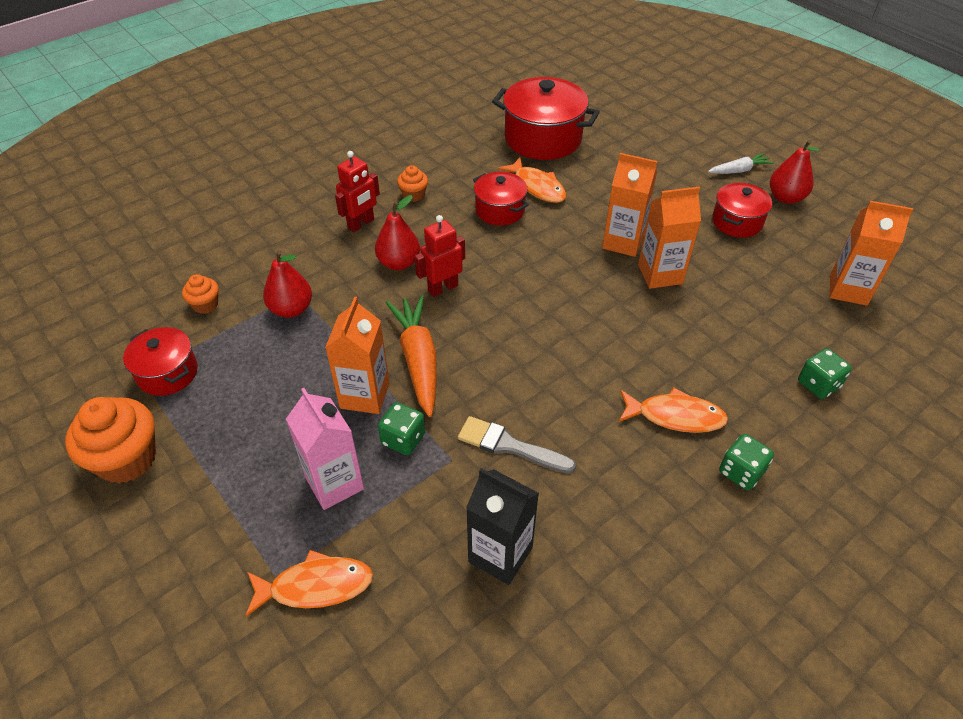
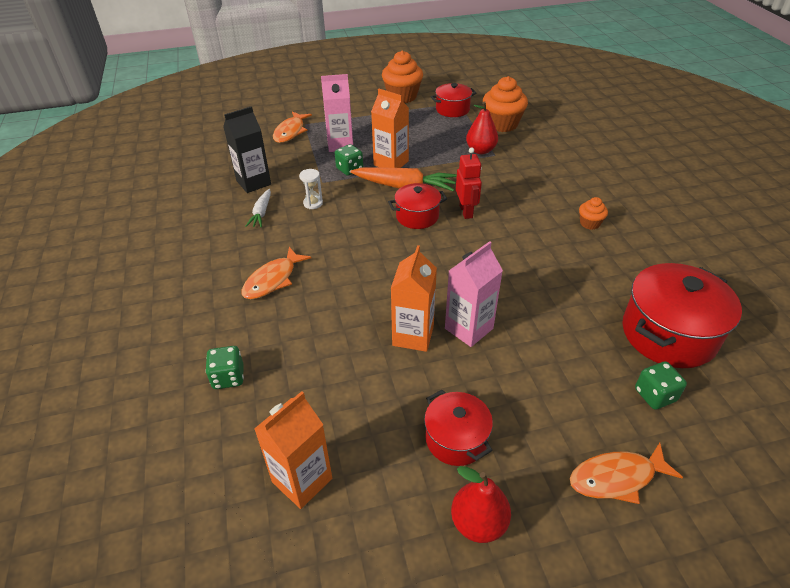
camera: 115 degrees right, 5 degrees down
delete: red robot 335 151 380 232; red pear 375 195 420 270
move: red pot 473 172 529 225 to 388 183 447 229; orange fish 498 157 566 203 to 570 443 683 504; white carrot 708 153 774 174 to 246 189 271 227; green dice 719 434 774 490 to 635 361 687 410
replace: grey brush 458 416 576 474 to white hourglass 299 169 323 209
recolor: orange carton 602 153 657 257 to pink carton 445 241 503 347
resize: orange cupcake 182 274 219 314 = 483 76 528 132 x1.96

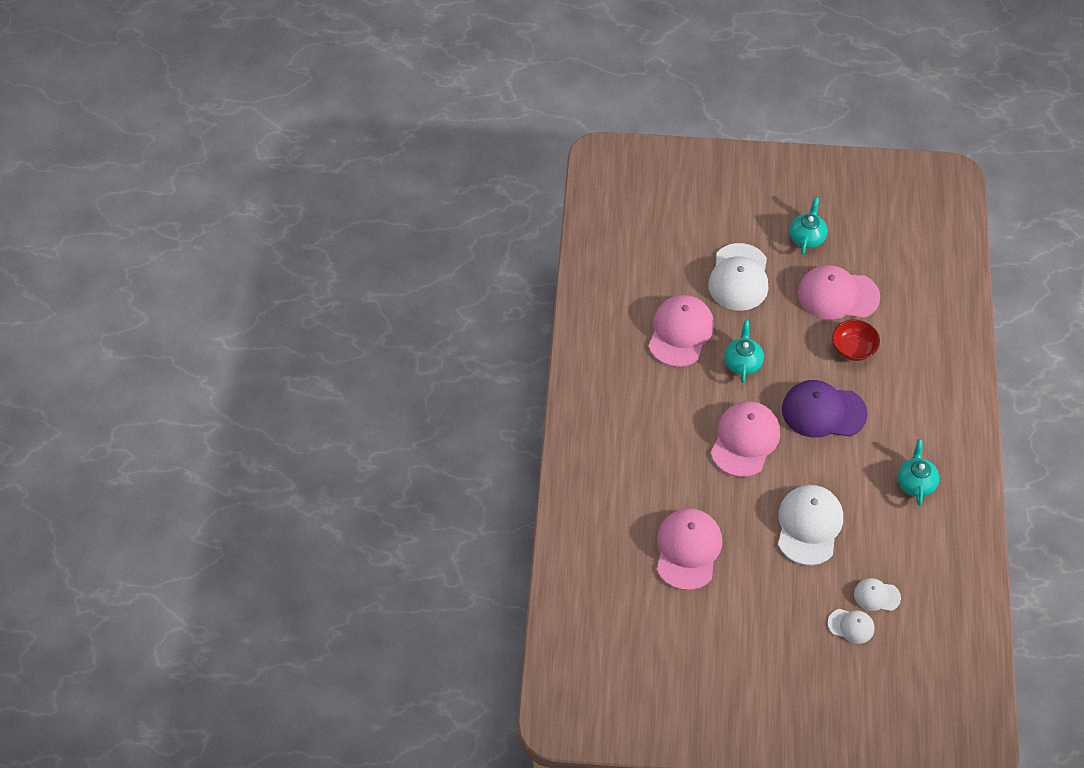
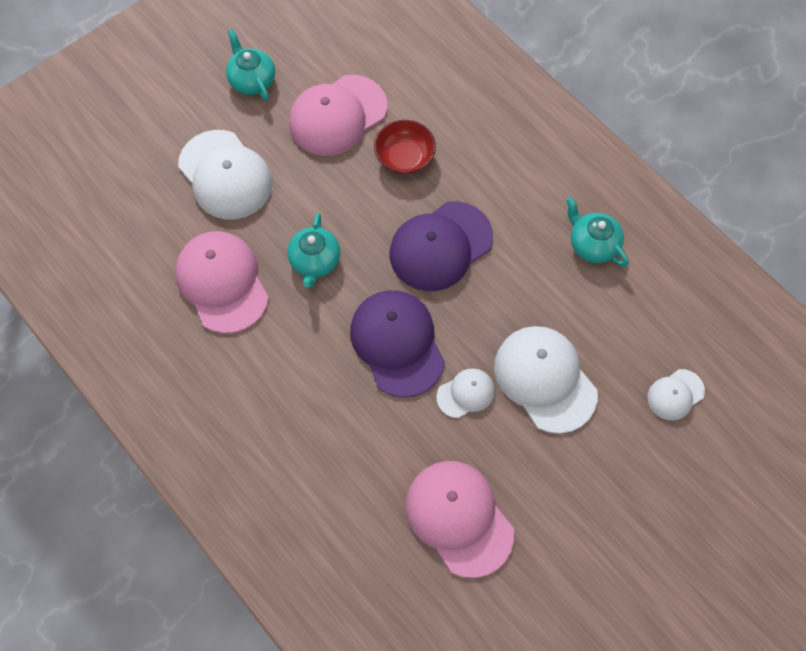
camera: 45 degrees left, 10 degrees up
move: white cap 828 609 875 644 to 436 368 495 418
recolor: pink cap 711 401 780 477 to purple cap 350 290 445 398
rotate: turquoise teapot 724 320 764 383 = 287 213 340 288 135 degrees counterclockwise

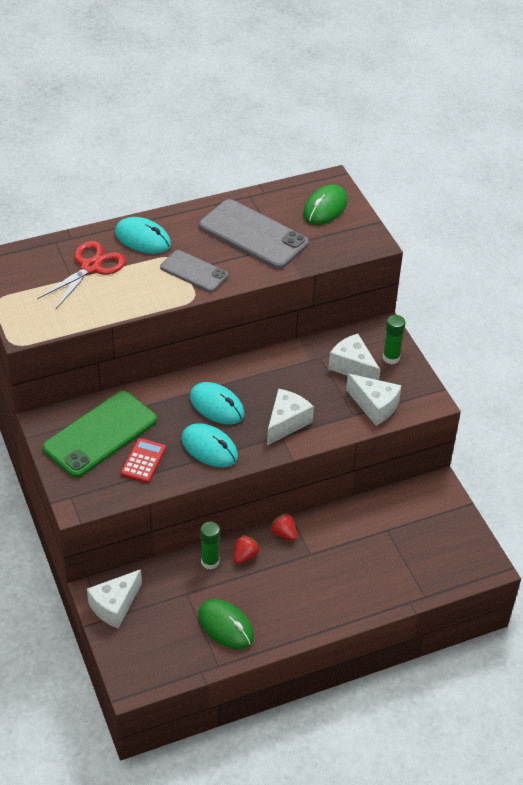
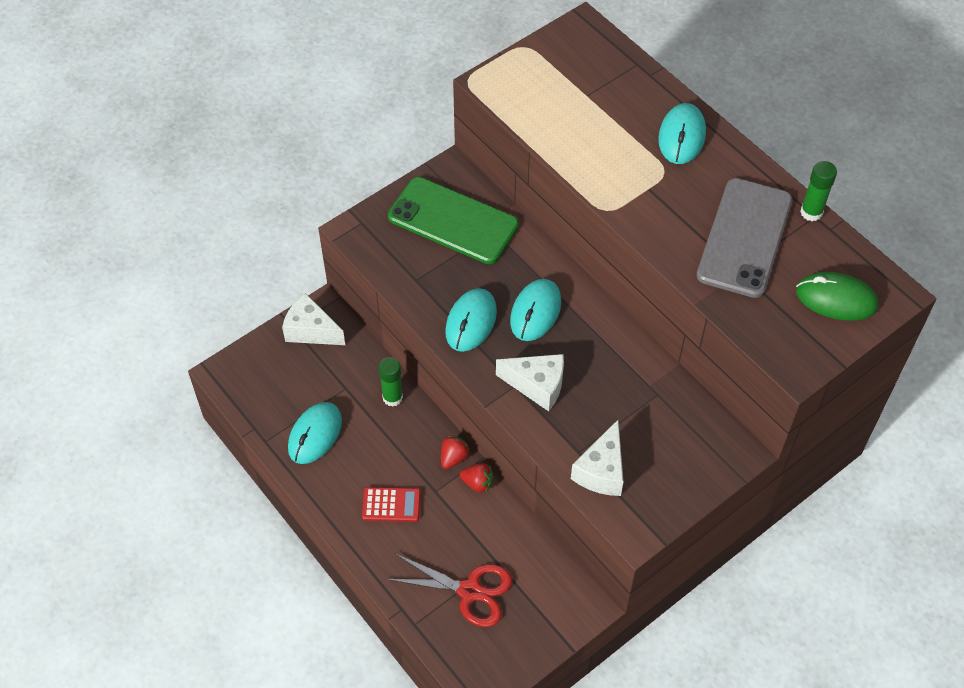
camera: 75 degrees right, 10 degrees up
delete: grey phone 160 250 228 292; white cheese 328 334 380 380
move: red scissors 37 241 126 310 to 386 554 513 627; red calculator 121 438 166 483 to 362 487 421 522; red strawberry 234 535 260 564 to 460 463 494 493; green glue stick 383 315 406 364 to 800 161 837 221
recolor: green mouse 198 599 254 650 to turquoise mouse 288 402 342 464

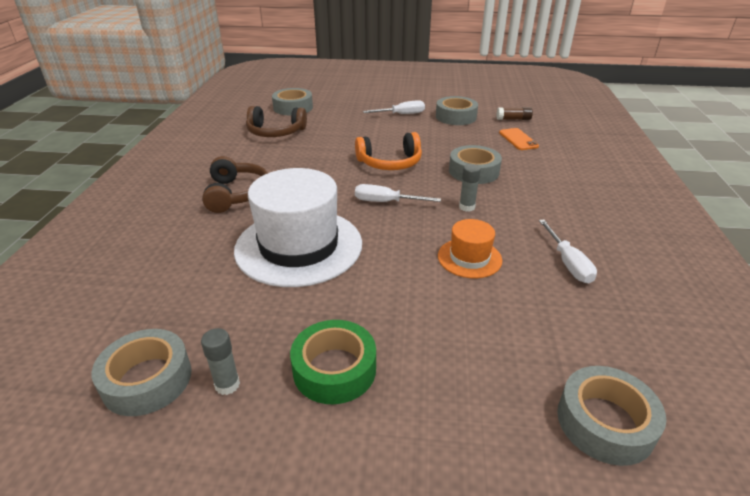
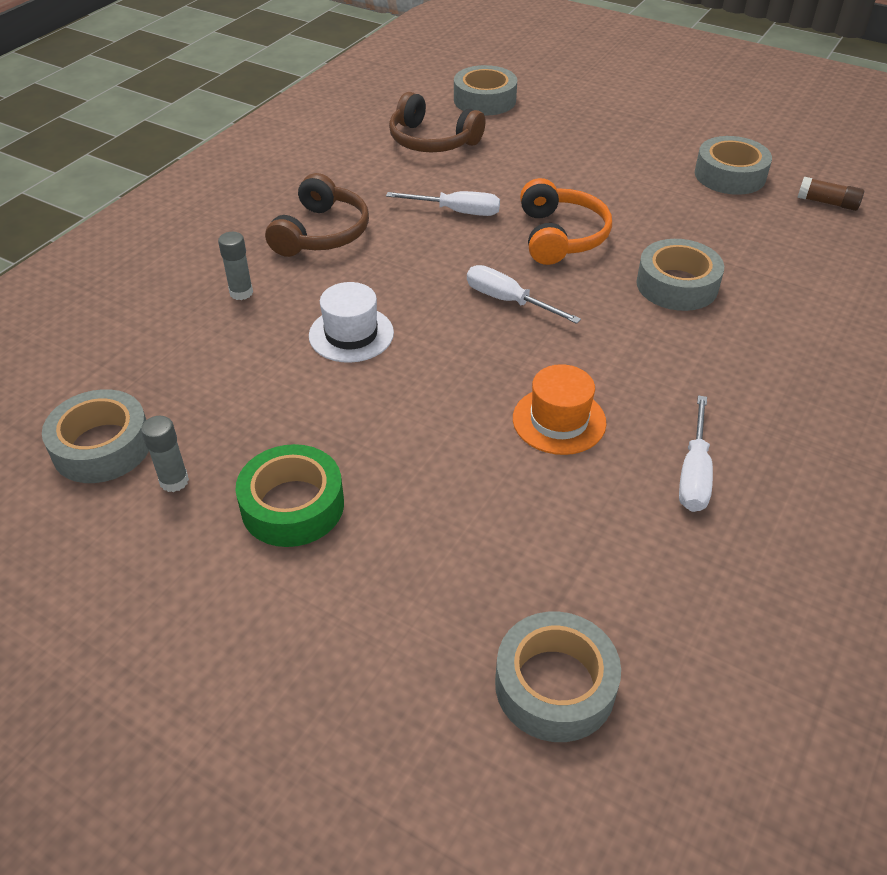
camera: 25 degrees right, 10 degrees up
delete: orange phone 499 128 539 150
move: white screwdriver 363 100 425 114 to 386 191 500 216; grey glue stick 459 164 481 212 to 218 232 253 300
rotate: orange headphones 355 132 422 170 = 520 178 612 265 105 degrees counterclockwise
resize: white hat 234 168 362 287 = 309 282 394 363 x0.49

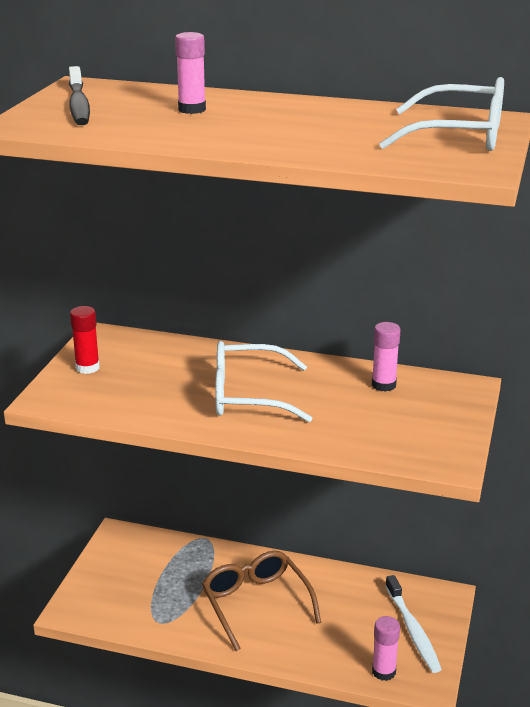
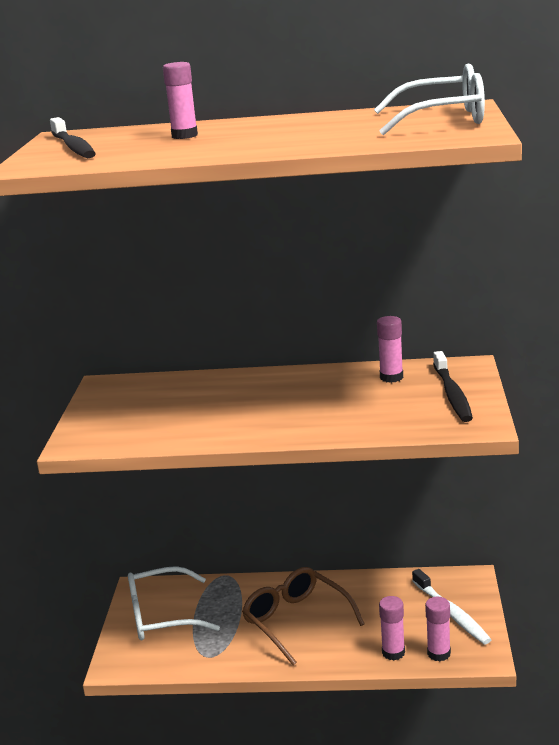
camera: 10 degrees left, 5 degrees down
delete: red glue stick 70 306 100 374
insert: pink glue stick 379 596 405 660; black toothbrush 433 351 473 422
move: white glasses 216 341 313 422 to 128 566 220 640

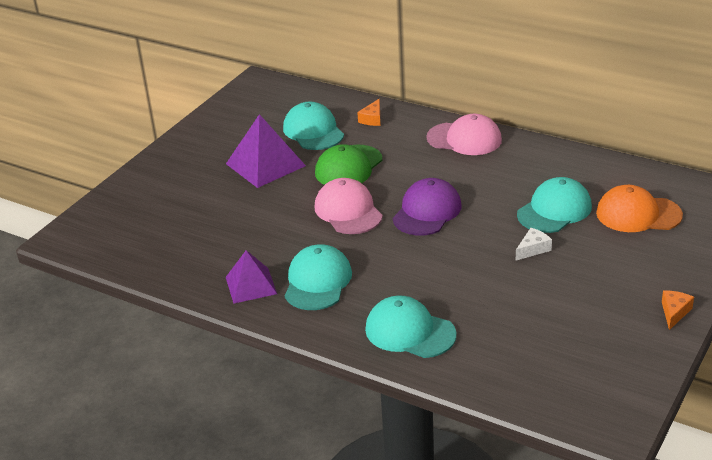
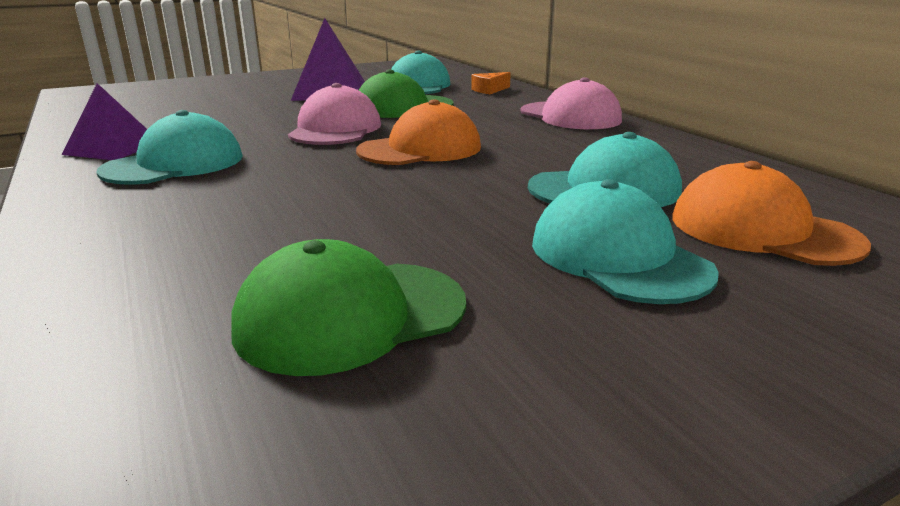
camera: 30 degrees right, 10 degrees down
delete: white cheese 516 228 552 261; orange cheese 662 290 694 330
insert: green cap 231 239 466 376
move: turquoise cap 365 296 457 358 to 532 179 719 304
recolor: purple cap 393 178 461 236 to orange cap 356 99 481 165

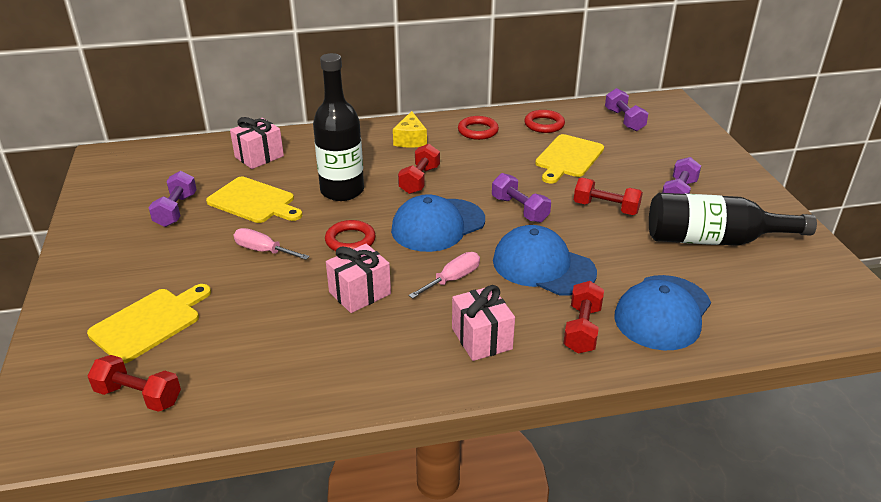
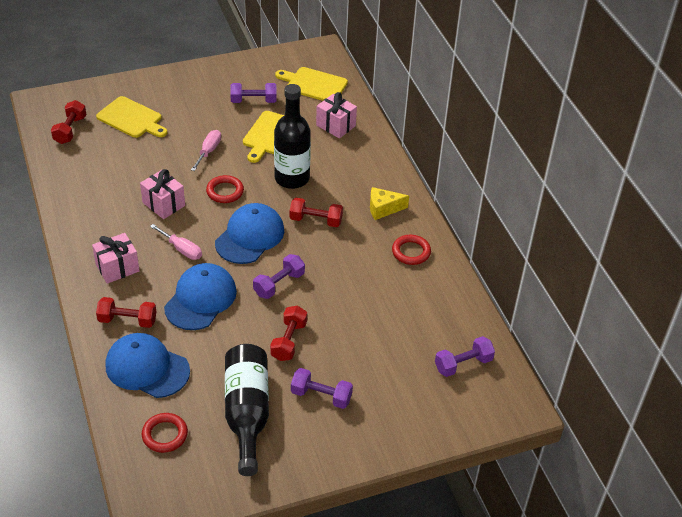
camera: 80 degrees right, 10 degrees up
move: red ring 524 110 565 133 to 142 413 188 453; yellow cutting board 535 134 604 184 to 275 67 348 101
rotate: blue cap 391 194 485 252 = 215 203 284 264 75 degrees clockwise

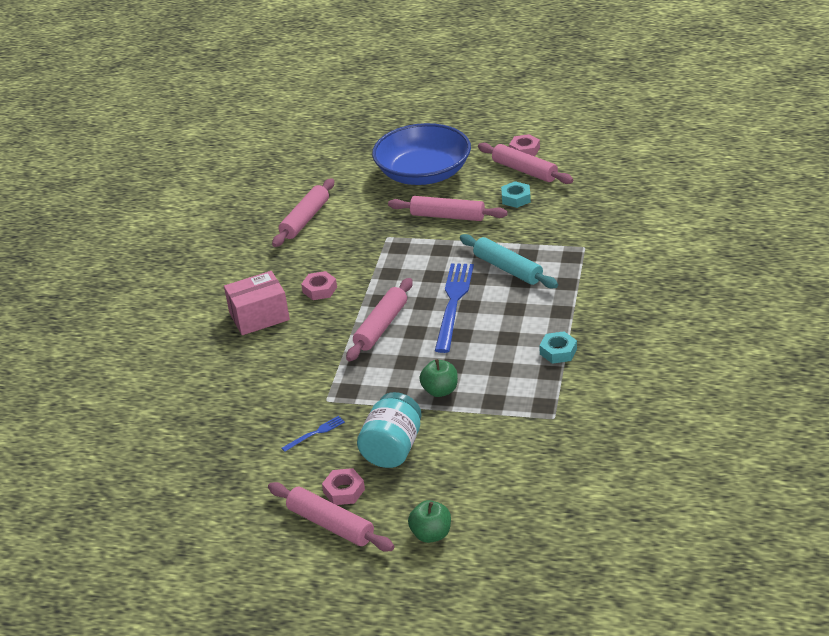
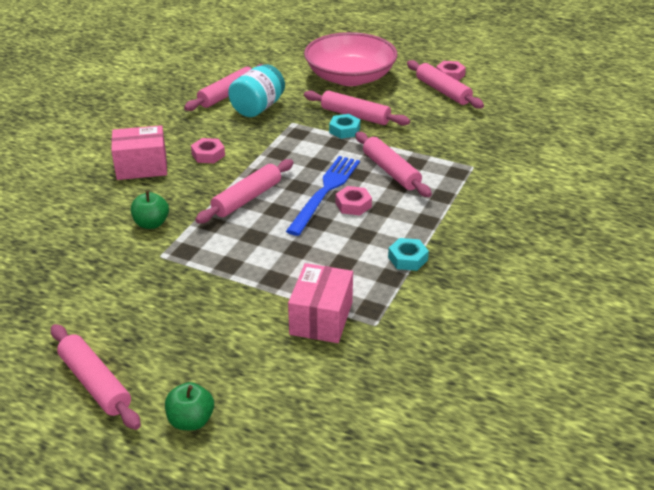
camera: 10 degrees right, 0 degrees up
delete: blue fork 282 416 345 452
insert: pink box 288 263 353 343
move: pink nut 322 468 365 505 to 336 186 372 216; turquoise jar 357 392 422 468 to 228 64 285 117; green apple 419 359 458 397 to 131 191 169 229; turquoise nut 501 181 531 208 to 329 114 360 139
recolor: blue bowl 372 123 471 185 to pink bowl 304 32 397 86; turquoise rolling pin 460 234 558 289 to pink rolling pin 355 132 432 197

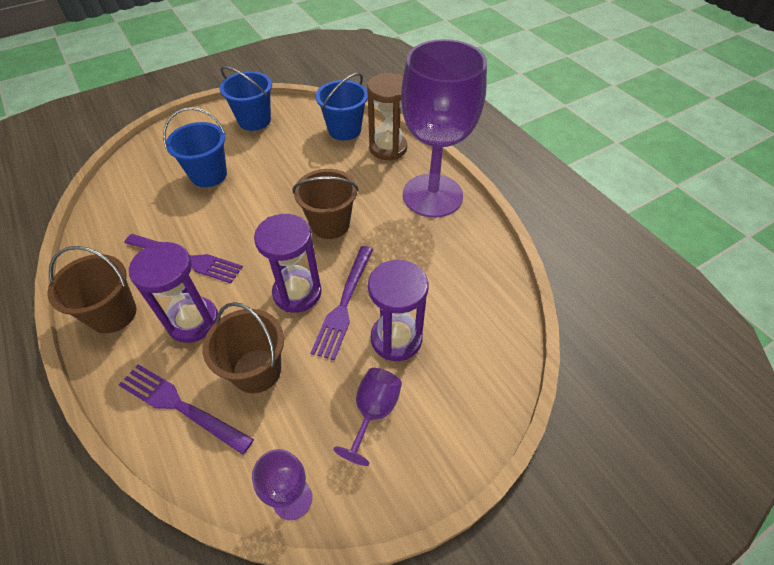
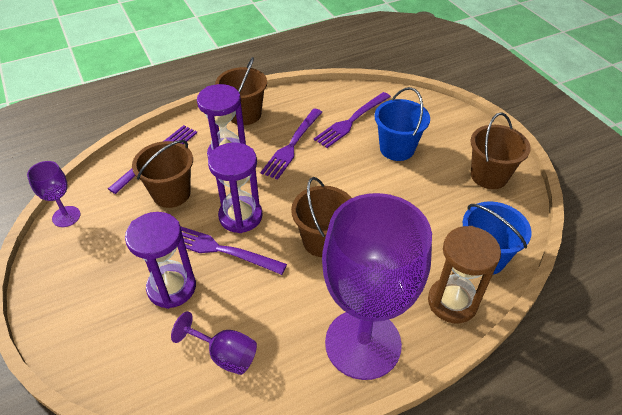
camera: 95 degrees right, 5 degrees down
insert: purple fork 314 92 391 148
move: purple goblet 333 368 402 466 to 171 311 257 375
recolor: blue bucket 219 66 272 131 to brown bucket 470 112 531 189

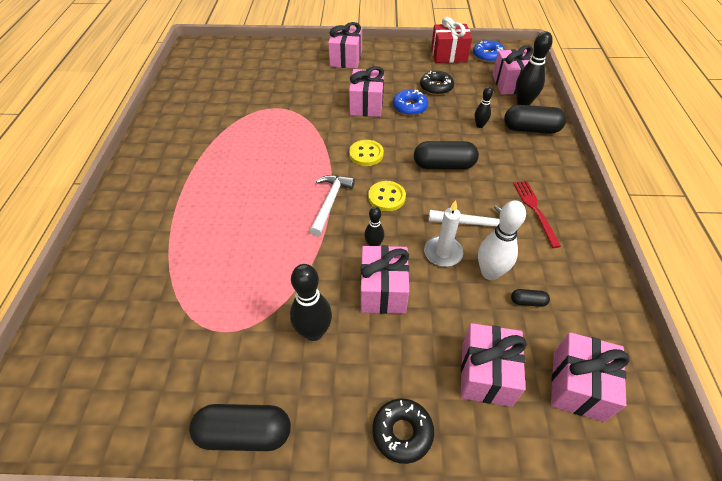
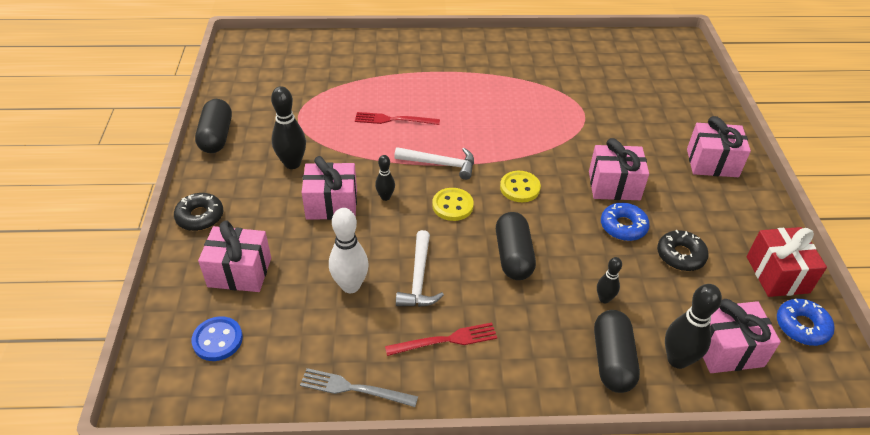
camera: 85 degrees right, 5 degrees down
delete: white candle 424 200 463 267; black capsule 511 289 550 307
insert: grey fork 300 368 418 407; red fork 355 112 440 125
replace: pink gift 551 332 630 422 to blue button 192 316 243 361

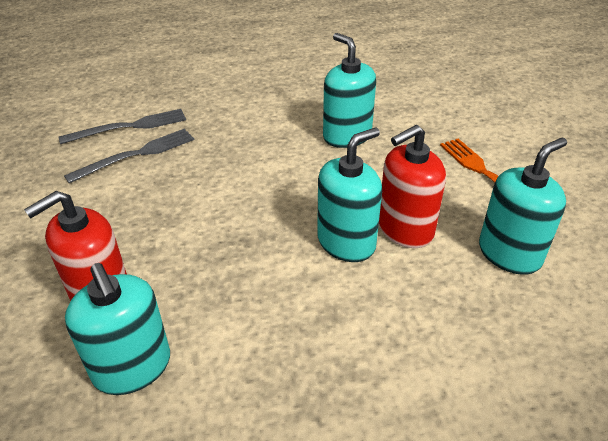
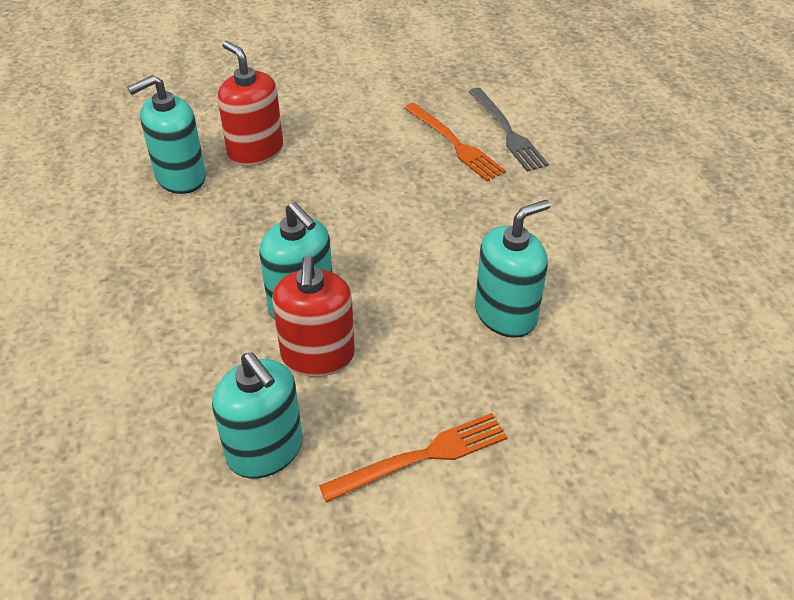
camera: 90 degrees right, 5 degrees up
recolor: grey fork 64 129 195 183 to orange fork 404 103 506 181
rotate: red soap dispenser 379 125 446 248 = 272 256 355 377 150 degrees counterclockwise

